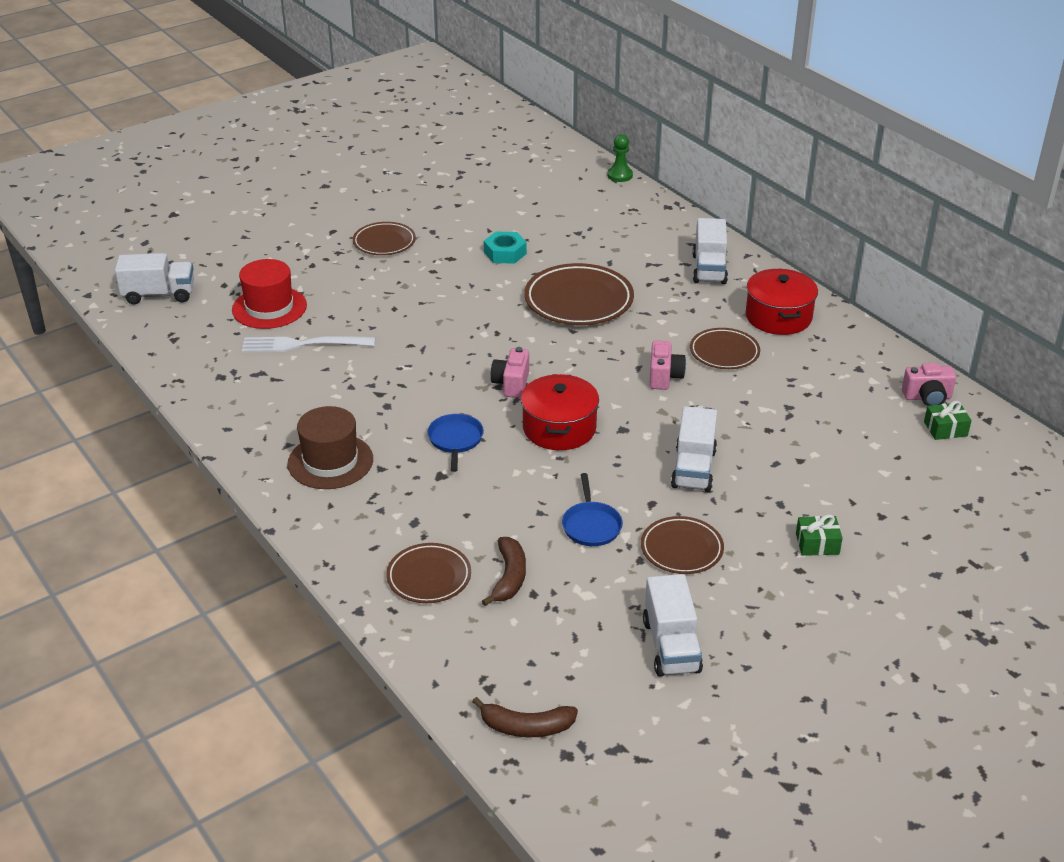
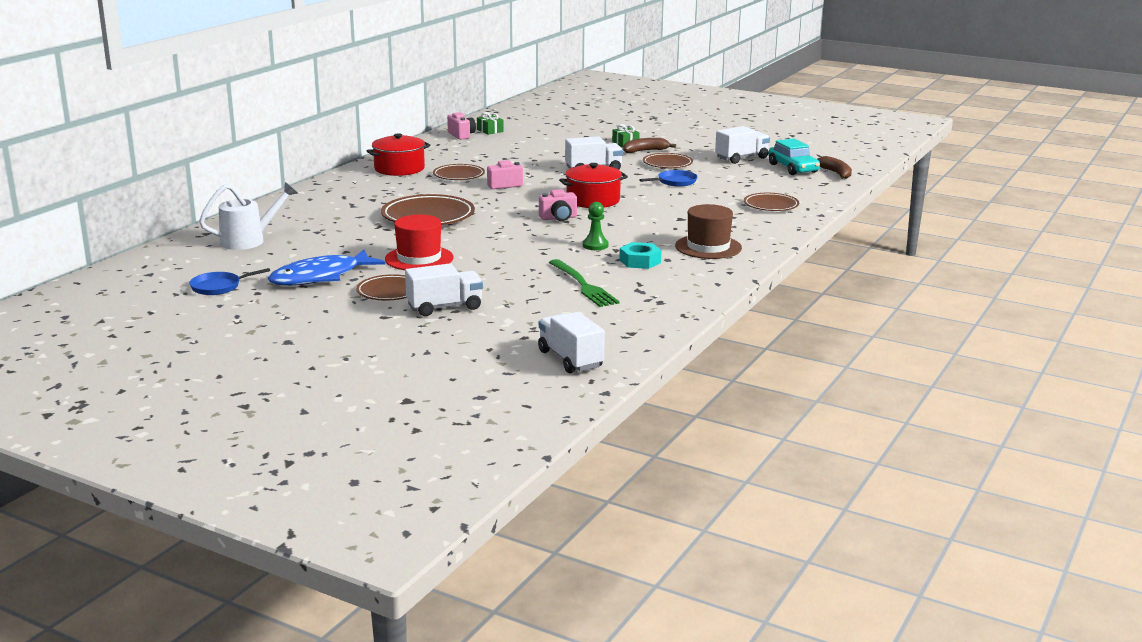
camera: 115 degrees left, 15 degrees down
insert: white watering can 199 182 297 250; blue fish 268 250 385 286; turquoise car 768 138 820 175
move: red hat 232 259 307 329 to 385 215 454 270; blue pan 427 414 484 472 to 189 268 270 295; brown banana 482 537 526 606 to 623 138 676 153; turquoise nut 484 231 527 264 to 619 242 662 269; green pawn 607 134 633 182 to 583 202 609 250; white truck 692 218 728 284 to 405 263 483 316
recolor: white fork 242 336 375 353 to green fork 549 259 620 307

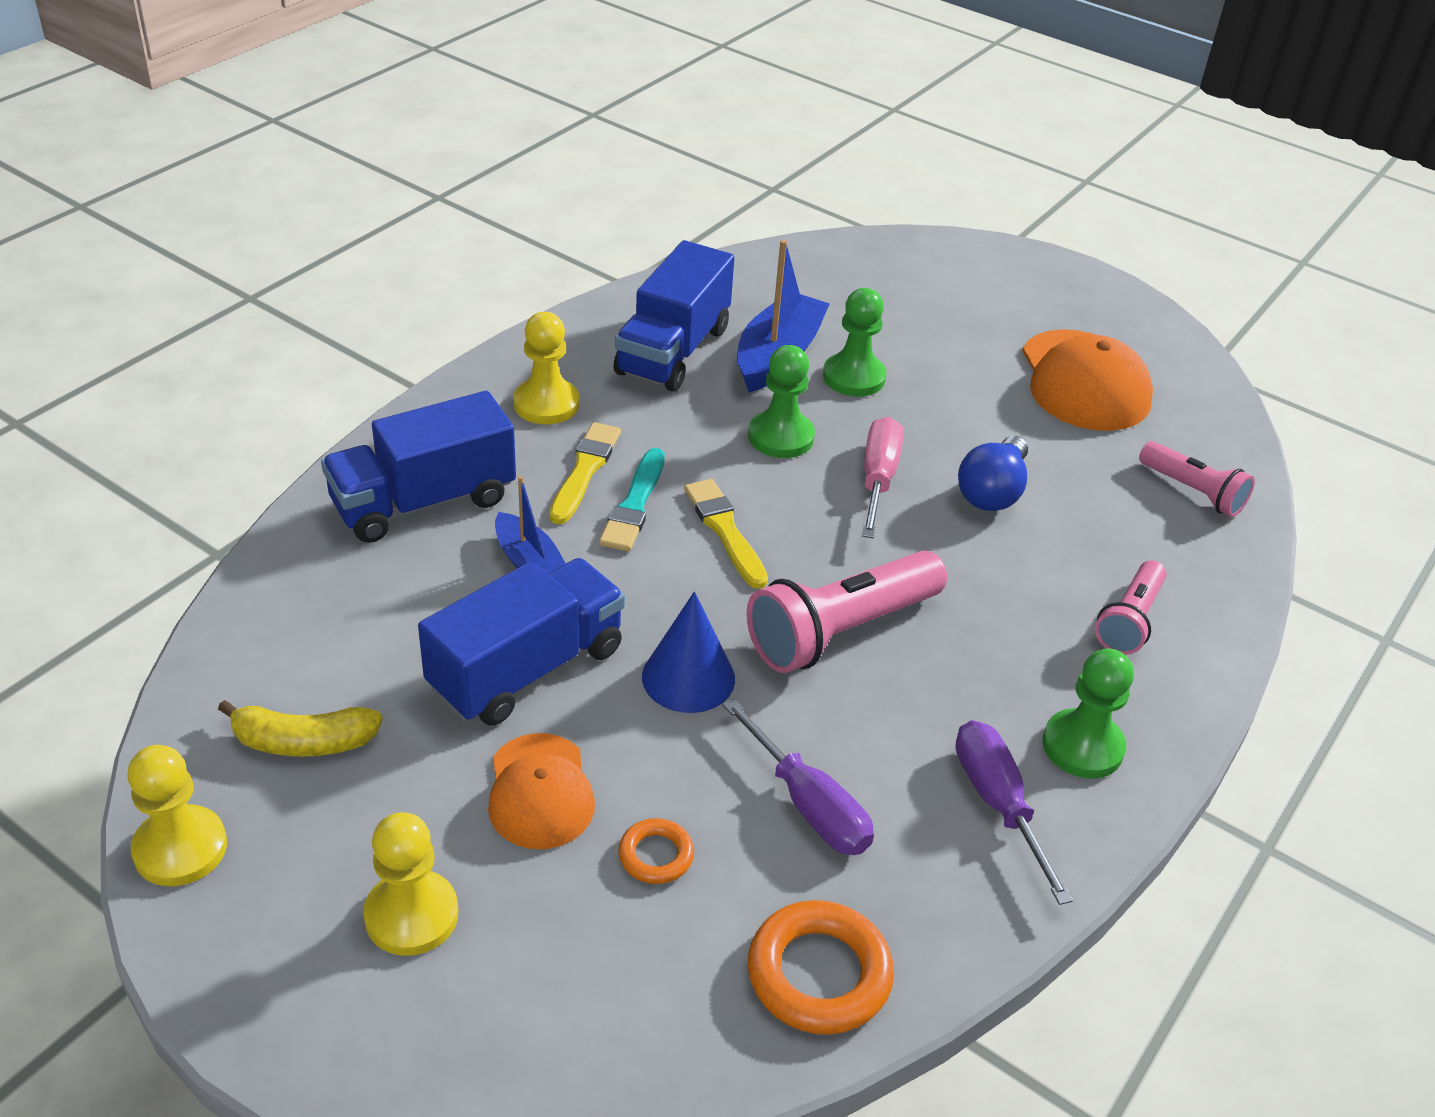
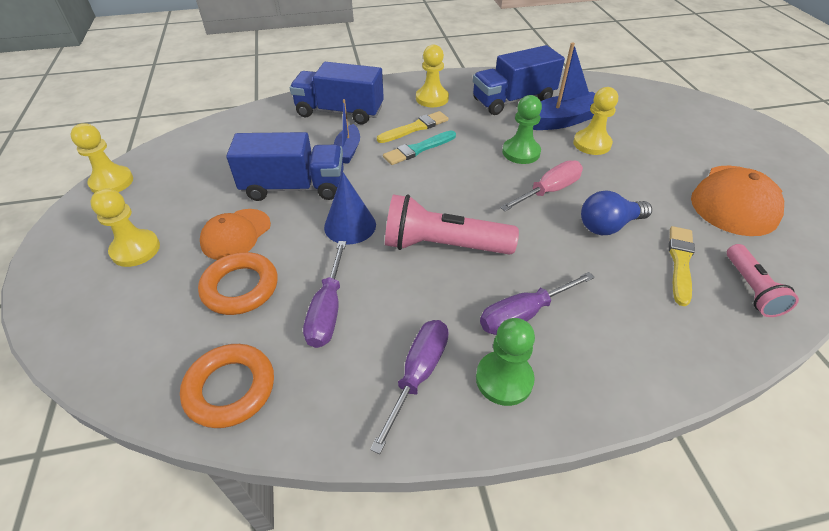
camera: 45 degrees right, 5 degrees up
delete: yellow banana 218 700 383 757; pink flashlight 1095 560 1167 655
insert: purple screwdriver 480 272 595 335
move: yellow brush 684 479 768 589 to 669 226 695 306
recolor: green pawn 823 288 886 397 to yellow pawn 573 87 618 155
resize: orange ring 618 818 694 884 = 198 252 278 315 x1.82

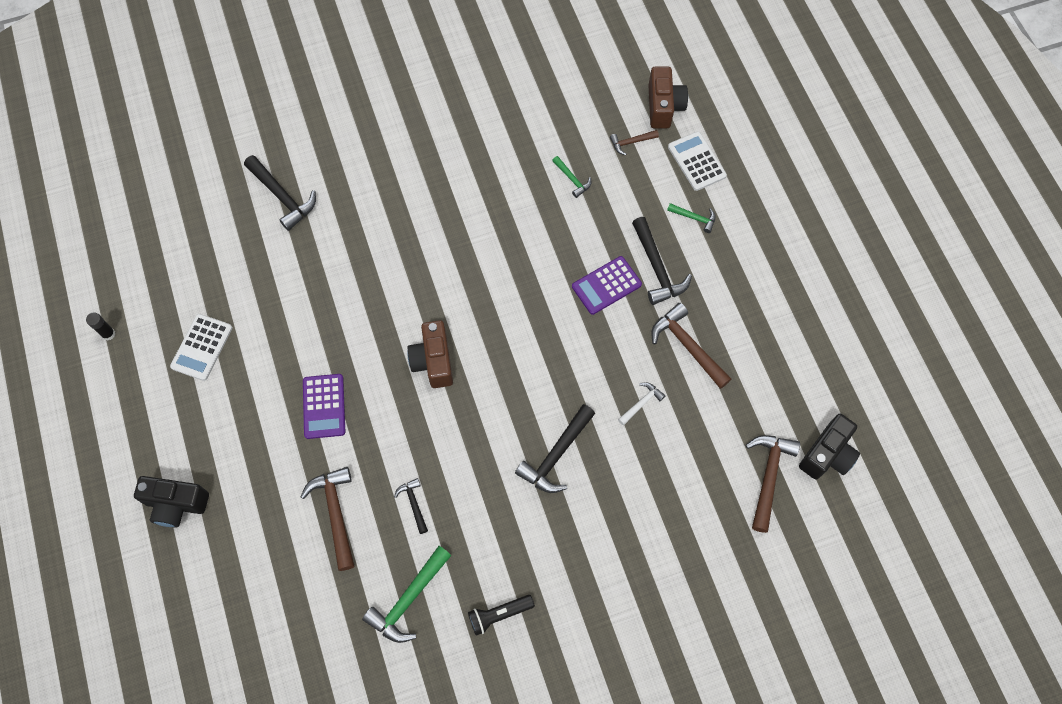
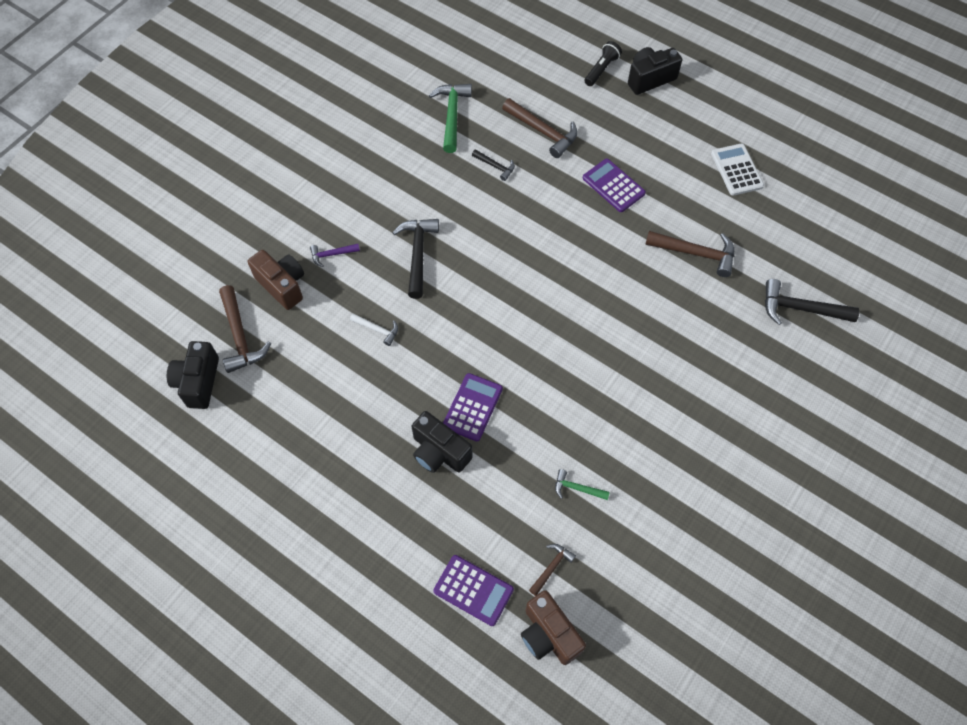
camera: 145 degrees right, 5 degrees down
delete: black glue stick 86 313 115 340; green hammer 667 203 716 233
insert: purple hammer 310 244 360 267
move: brown camera 407 320 453 388 to 248 250 304 310; black flashlight 468 595 535 636 to 585 41 622 86; brown hammer 651 303 731 389 to 645 231 734 277
replace: black hammer 632 217 692 305 to black camera 412 411 473 473
recolor: white calculator 668 131 727 191 to purple calculator 433 555 514 626
rotate: white hammer 618 382 666 425 = 350 313 398 346 75 degrees counterclockwise

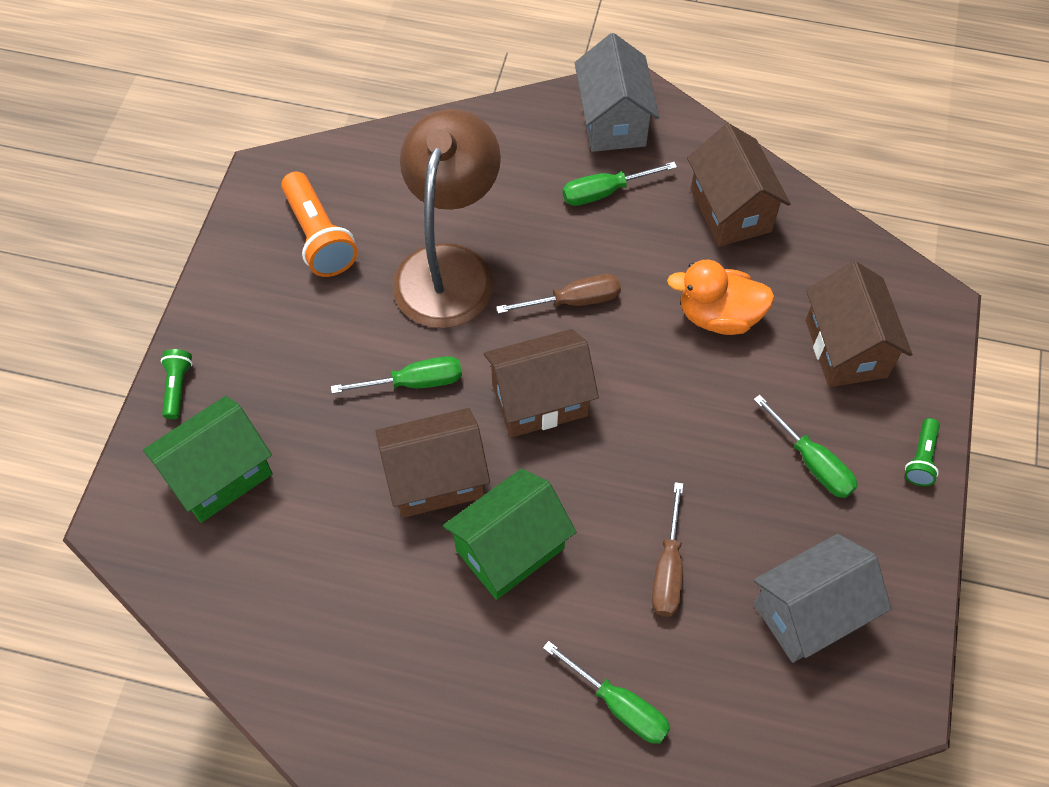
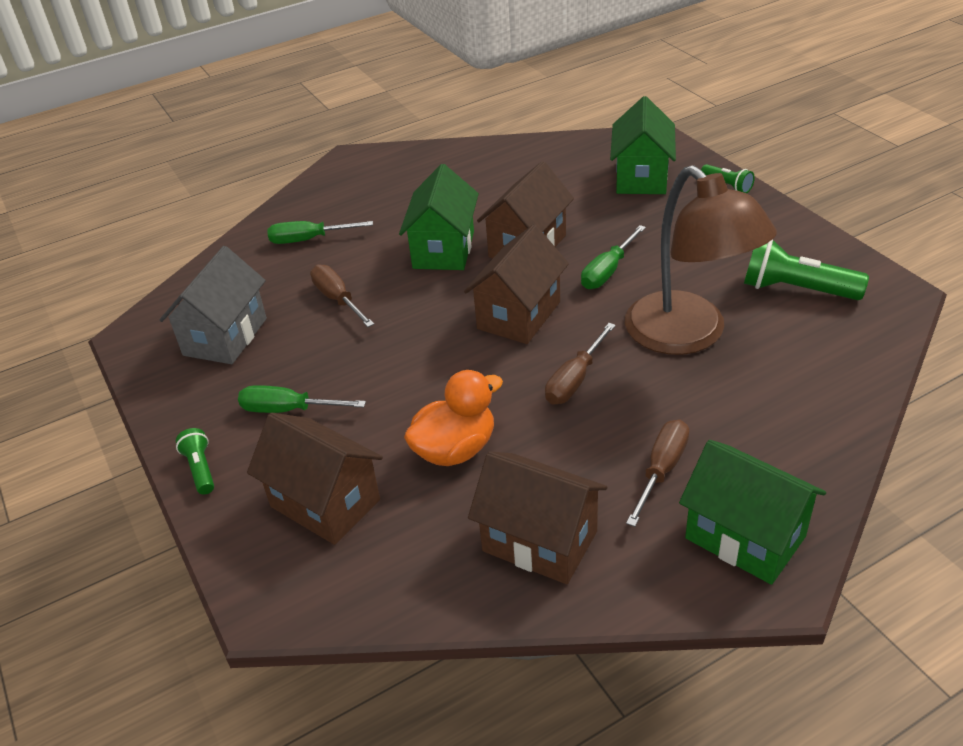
camera: 140 degrees right, 20 degrees down
recolor: orange flashlight 281 172 358 277 to green flashlight 744 239 869 300; green screwdriver 563 162 677 206 to brown screwdriver 626 420 689 527; grey house 575 33 659 152 to green house 679 440 826 585

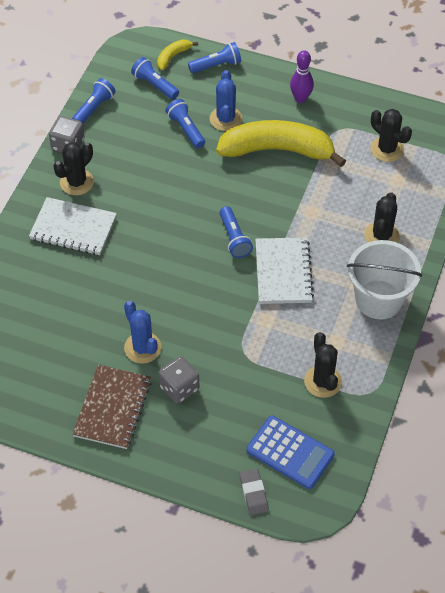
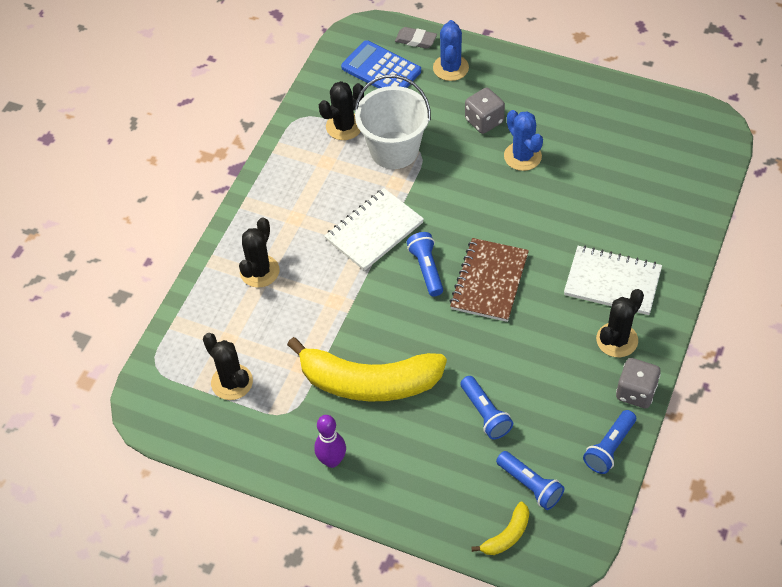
camera: 175 degrees left, 0 degrees up
delete: blue flashlight 188 42 241 73
move: brown notebook 73 365 151 449 to 450 238 529 322; blue cactus 209 70 242 131 to 433 20 469 81; white bucket 347 240 422 319 to 354 75 431 169
rotate: grey eraser 240 468 269 515 = 395 27 437 49 60 degrees counterclockwise; white notebook 255 237 314 304 = 324 188 424 271 45 degrees clockwise; black cactus 304 332 342 398 = 319 81 364 140 60 degrees clockwise

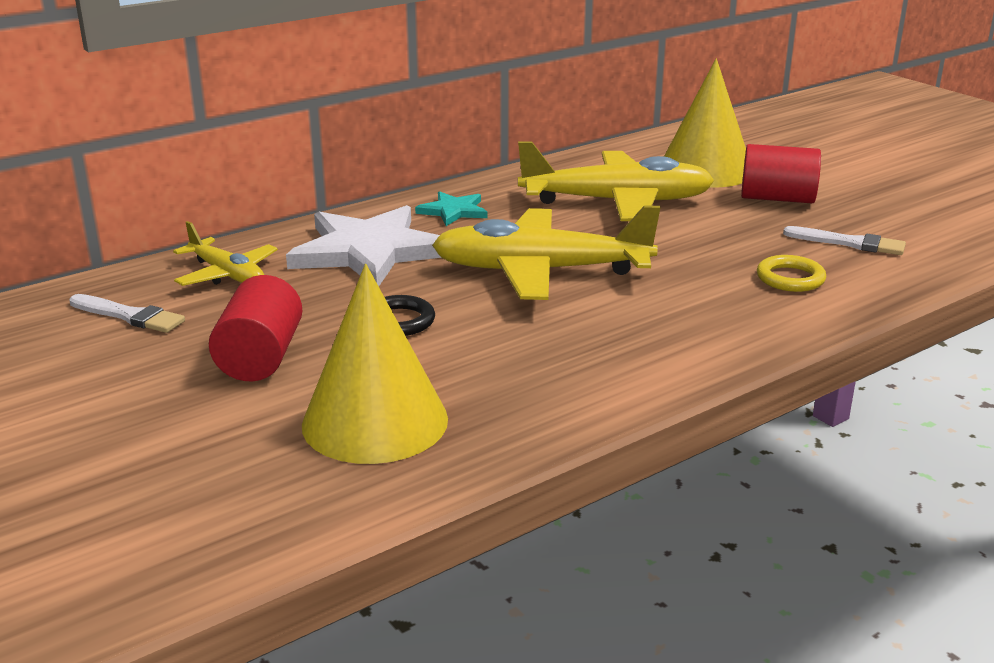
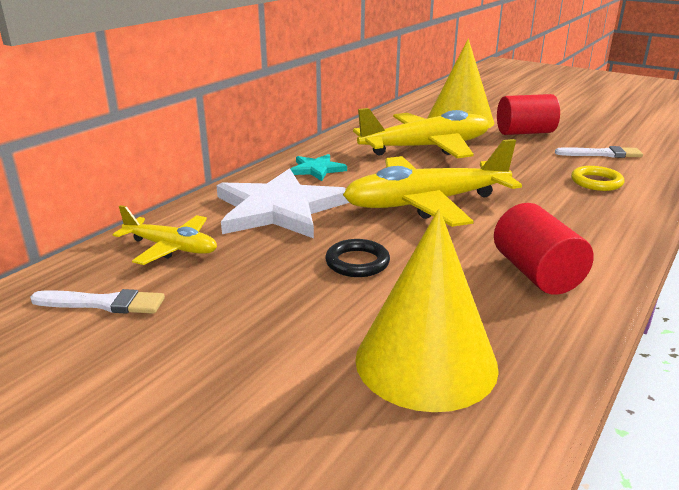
camera: 20 degrees left, 0 degrees up
move: red cylinder 209 275 302 381 to 494 203 594 295

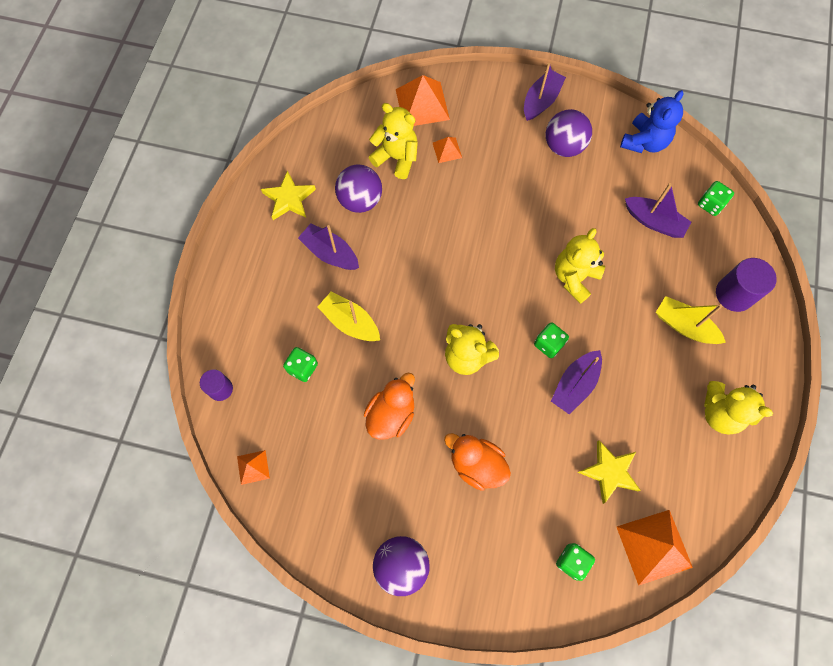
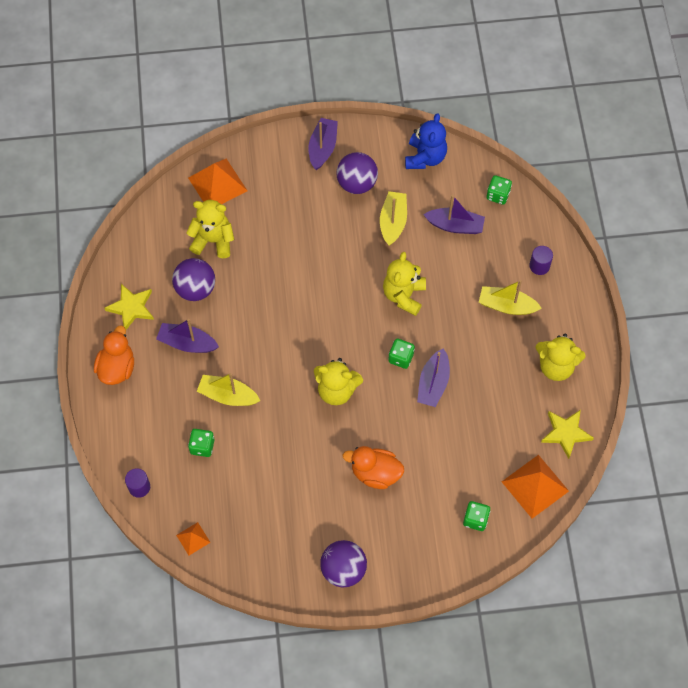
camera: 20 degrees left, 5 degrees down
delete: orange pyramid 433 137 462 163
insert: yellow boat 380 191 407 246
move: orange duck 364 373 415 440 to 94 325 134 385; yellow star 578 440 641 504 to 541 410 594 459
resize: purple cylinder 716 258 777 312 = 529 246 553 275 x0.62

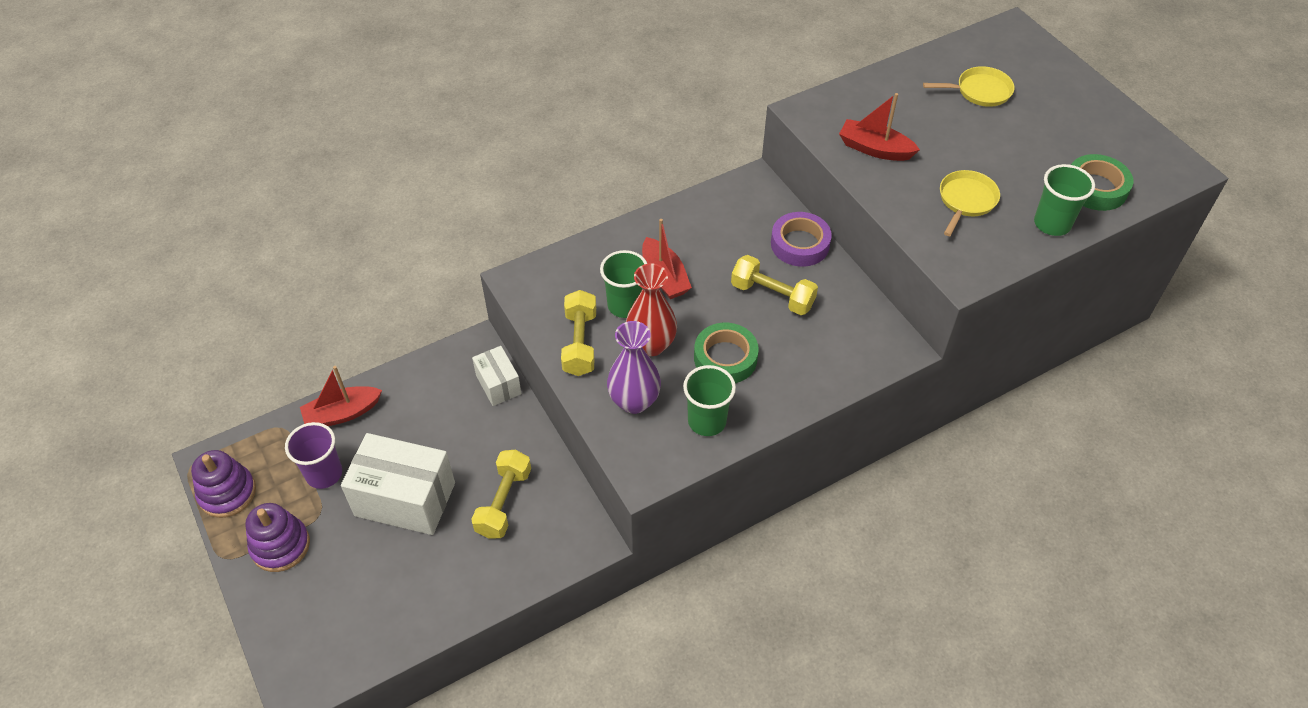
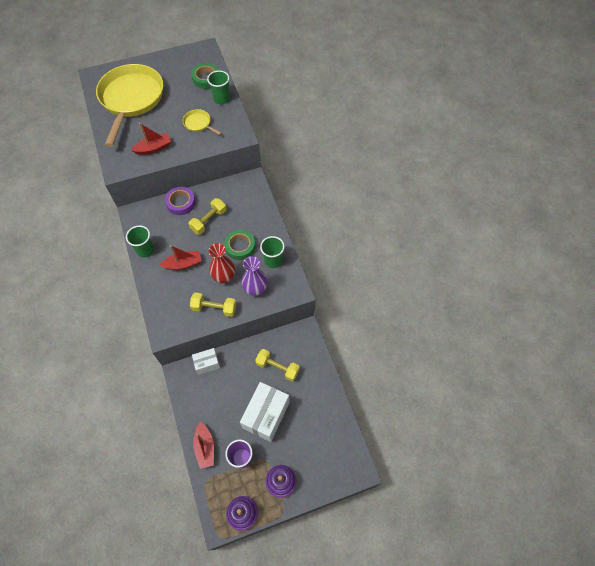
camera: 80 degrees left, 10 degrees up
move: green cup 600 250 647 318 to 126 225 154 258
rotate: red boat 839 93 920 161 = 131 123 171 155 150 degrees counterclockwise
resize: yellow pan 923 66 1014 107 = 96 64 163 147 x2.46

